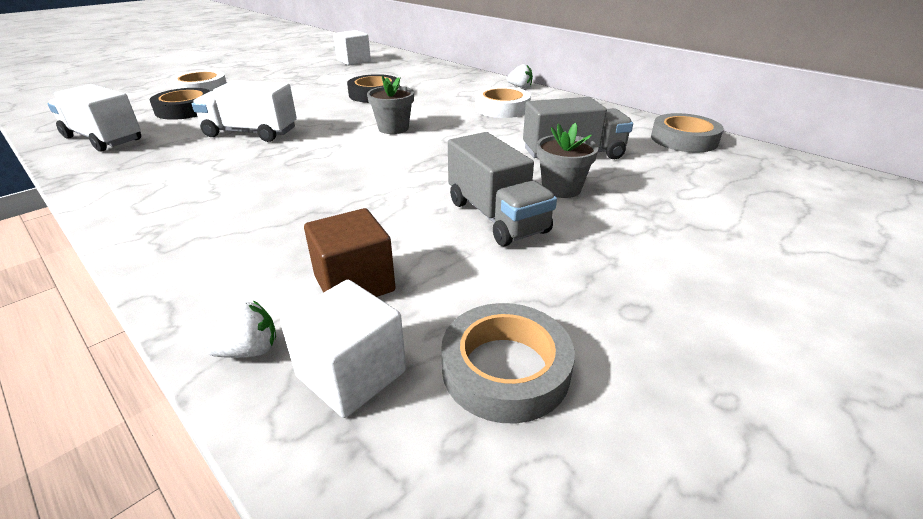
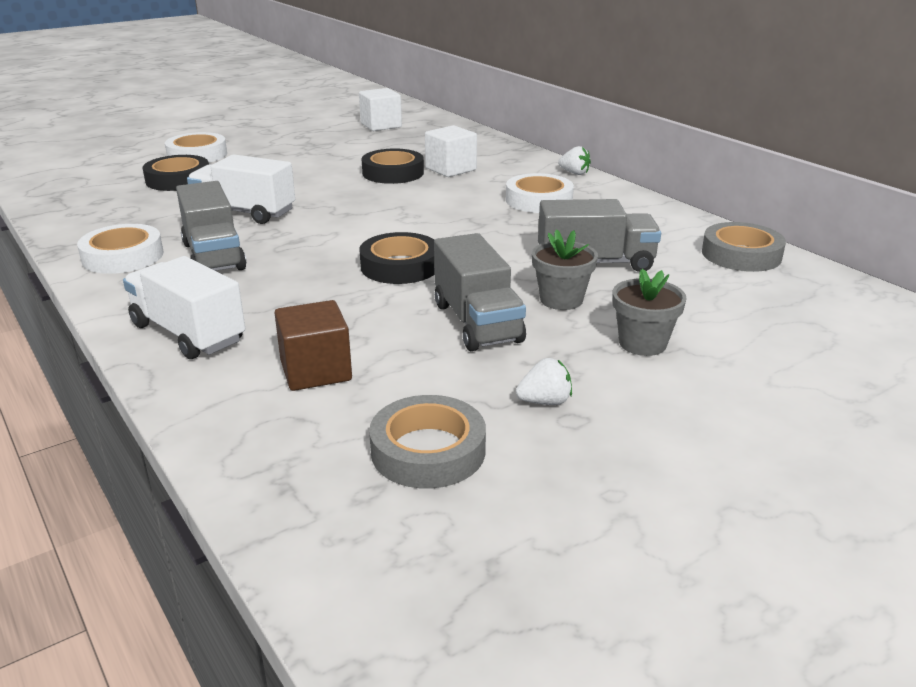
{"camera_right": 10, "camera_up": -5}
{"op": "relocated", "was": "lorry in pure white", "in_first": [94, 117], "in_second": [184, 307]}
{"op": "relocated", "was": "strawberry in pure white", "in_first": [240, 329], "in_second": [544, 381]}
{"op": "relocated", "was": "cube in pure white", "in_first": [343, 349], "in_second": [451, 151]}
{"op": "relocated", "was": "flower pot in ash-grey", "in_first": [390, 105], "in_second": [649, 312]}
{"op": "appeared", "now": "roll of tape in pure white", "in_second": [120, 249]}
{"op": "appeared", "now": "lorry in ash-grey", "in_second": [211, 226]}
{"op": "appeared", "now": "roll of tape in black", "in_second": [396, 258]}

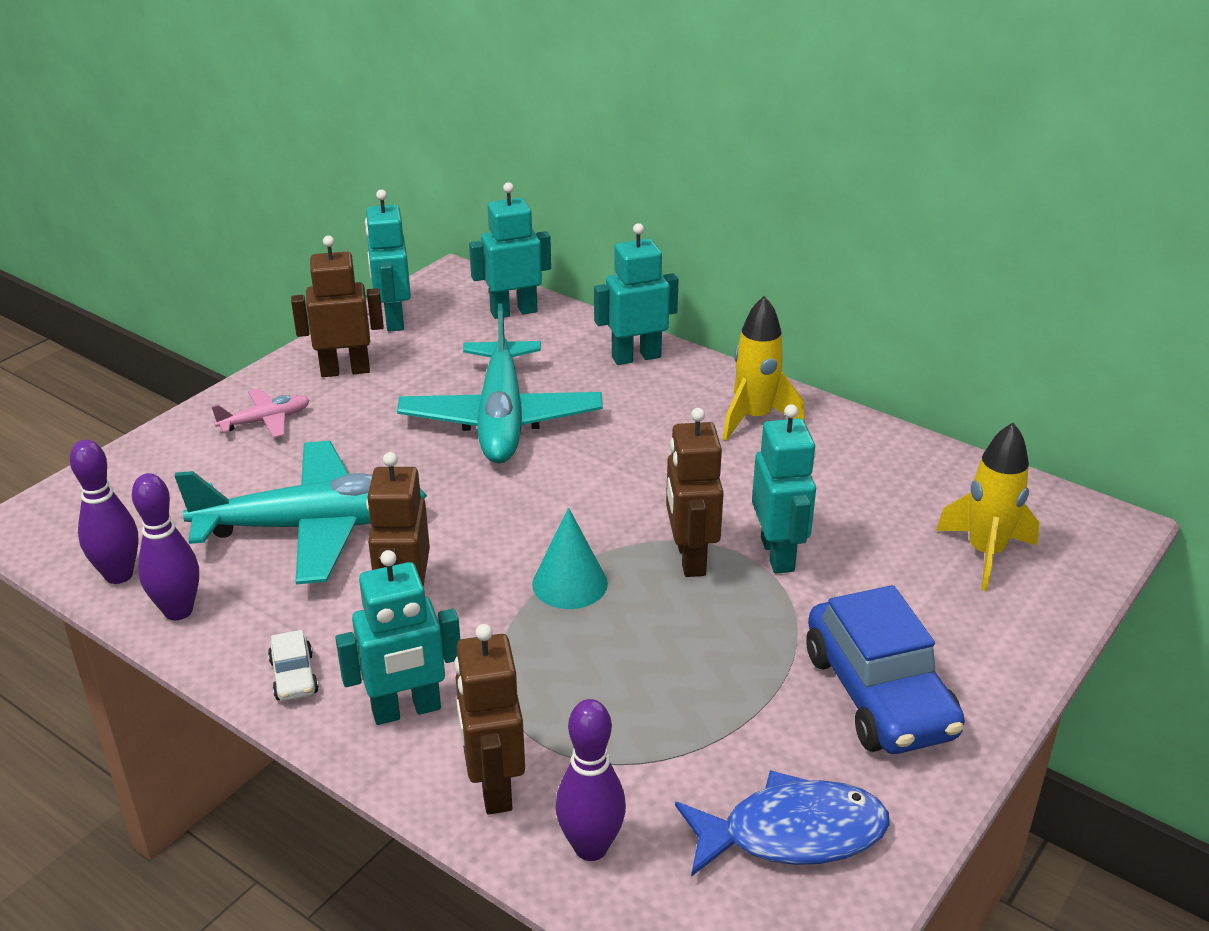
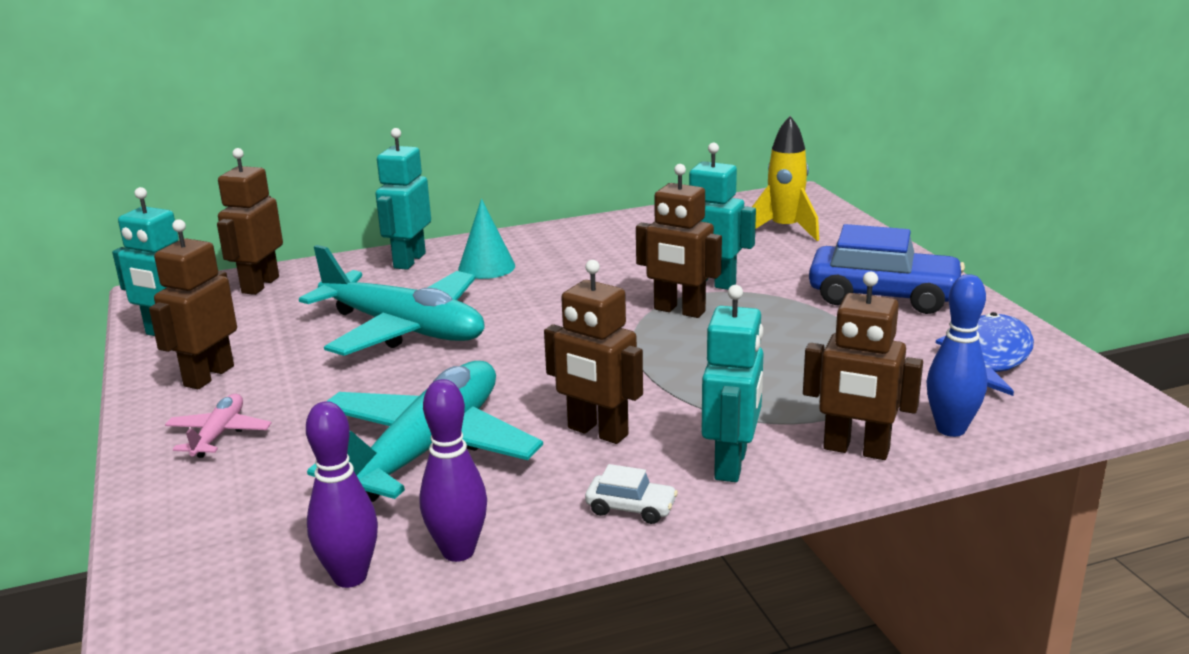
{"camera_right": -55, "camera_up": -10}
{"op": "colour", "was": "robot in teal", "now": "robot in dark brown", "in_first": [510, 250], "in_second": [250, 221]}
{"op": "relocated", "was": "solid cone in teal", "in_first": [570, 558], "in_second": [486, 238]}
{"op": "colour", "was": "bowling pin in purple", "now": "bowling pin in royal blue", "in_first": [590, 780], "in_second": [956, 355]}
{"op": "missing", "was": "rocket in golden", "in_first": [764, 368]}

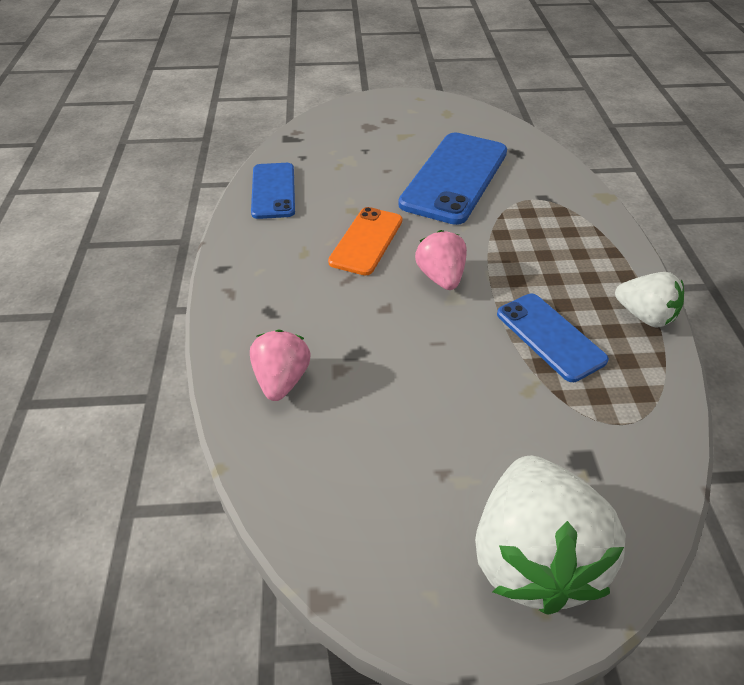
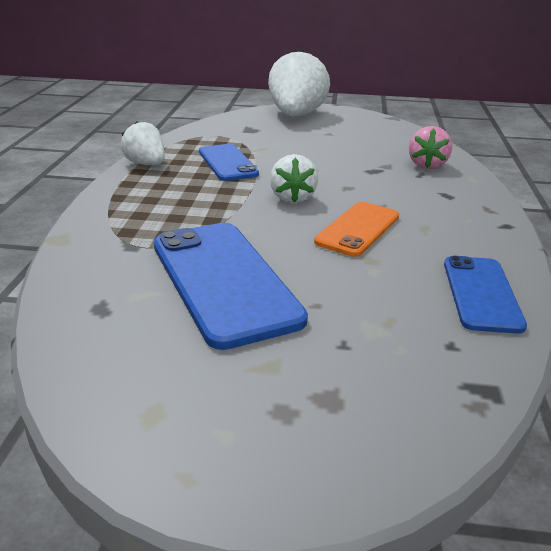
{"camera_right": -170, "camera_up": -15}
{"op": "spun", "was": "phone in royal blue", "in_first": [452, 178], "in_second": [231, 286], "clockwise": -60}
{"op": "colour", "was": "strawberry in pink", "now": "strawberry in pure white", "in_first": [441, 260], "in_second": [294, 178]}

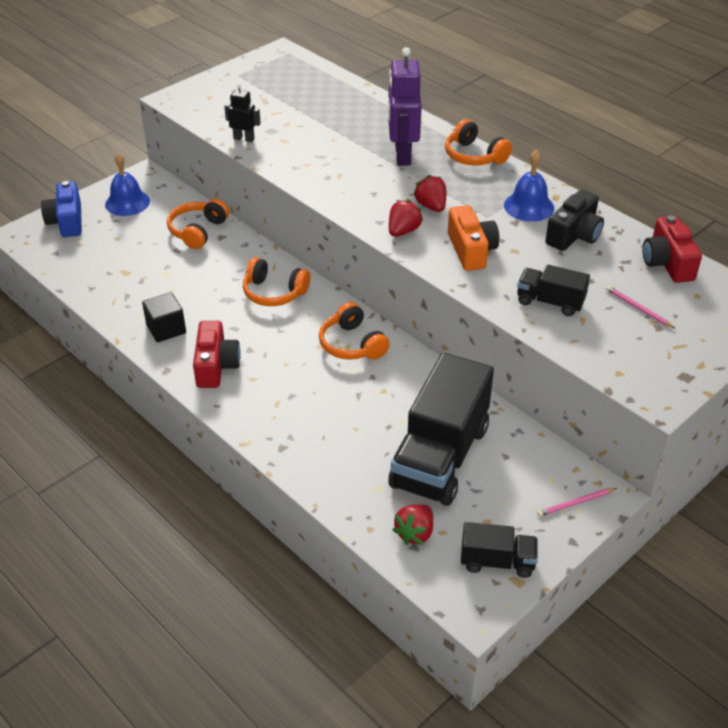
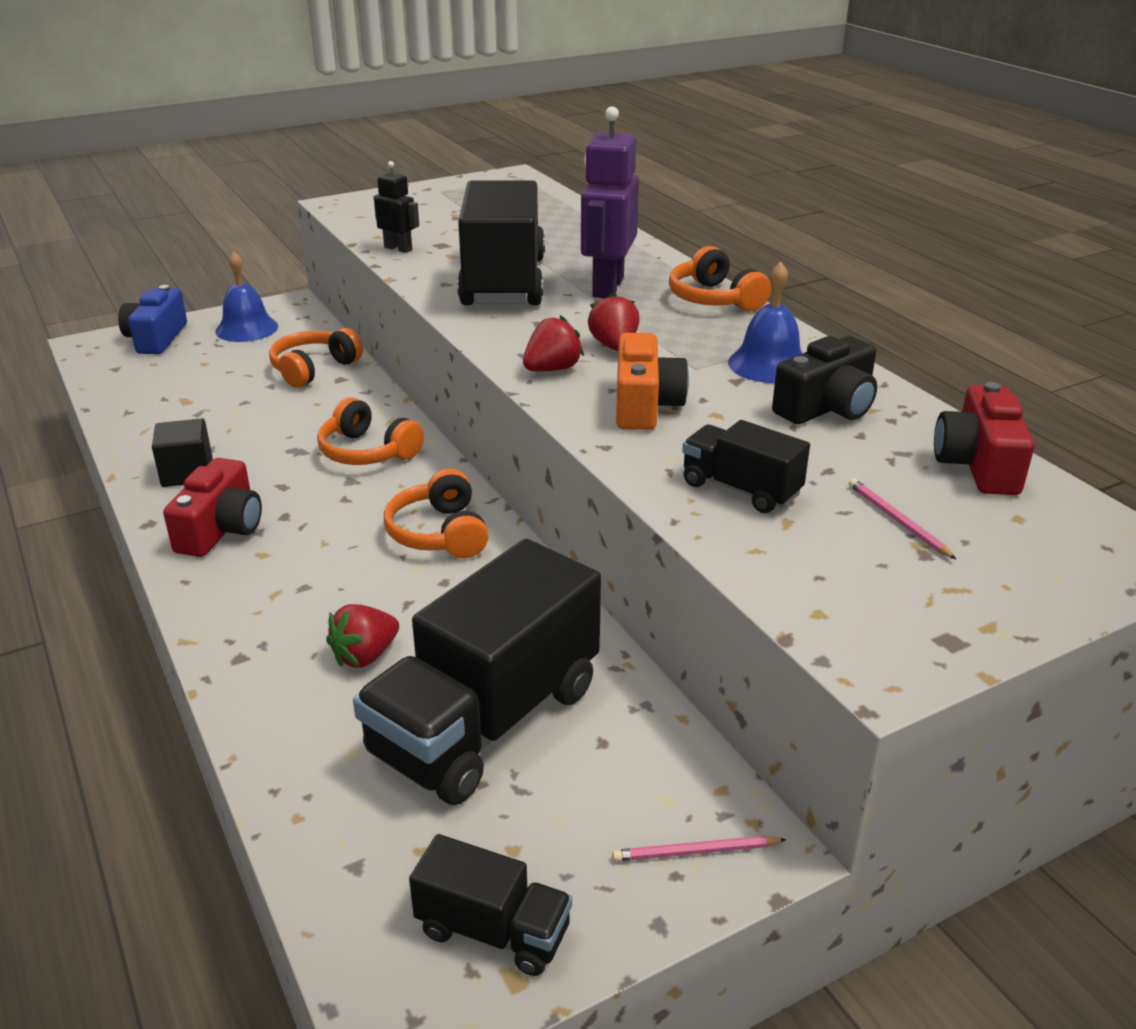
{"camera_right": 15, "camera_up": -10}
{"op": "relocated", "was": "strawberry in scarlet", "in_first": [412, 524], "in_second": [362, 636]}
{"op": "appeared", "now": "lorry in black", "in_second": [501, 242]}

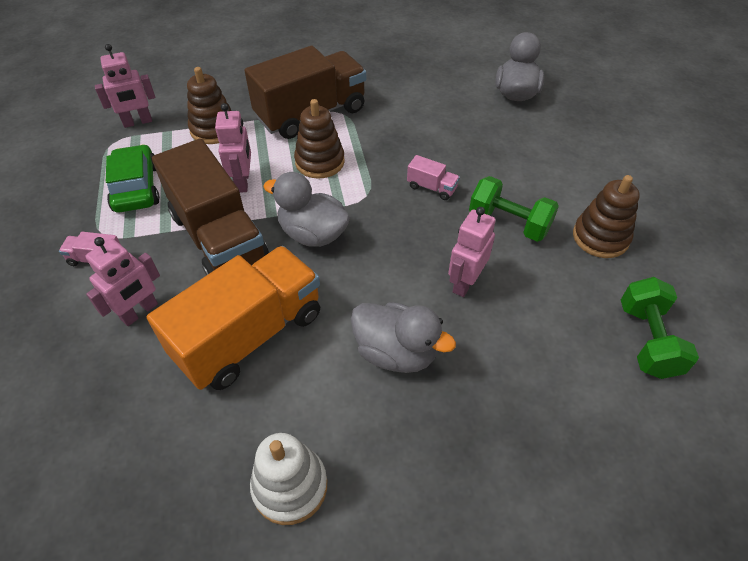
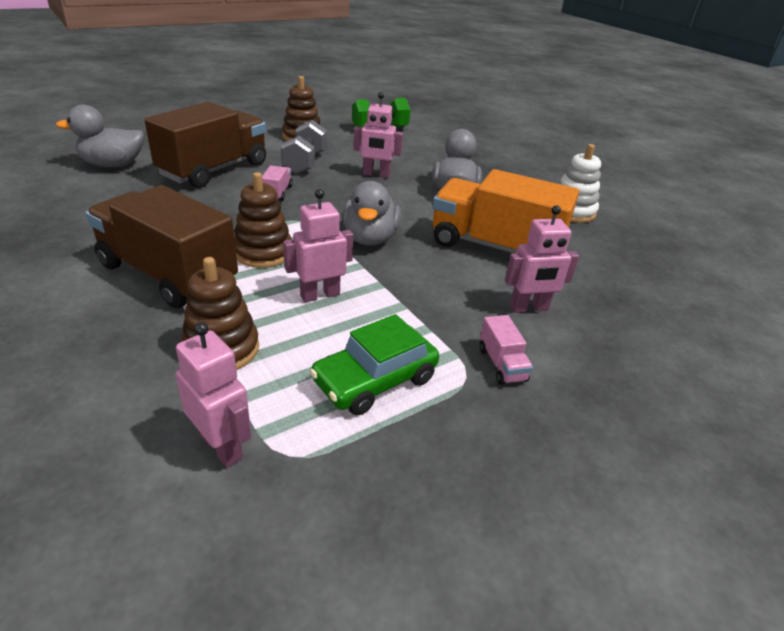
{"camera_right": -115, "camera_up": -15}
{"op": "spun", "was": "robot in pink", "in_first": [122, 281], "in_second": [542, 259], "clockwise": 150}
{"op": "relocated", "was": "lorry in dark brown", "in_first": [210, 207], "in_second": [205, 145]}
{"op": "colour", "was": "dumbbell in green", "now": "dumbbell in ash-grey", "in_first": [514, 209], "in_second": [304, 147]}

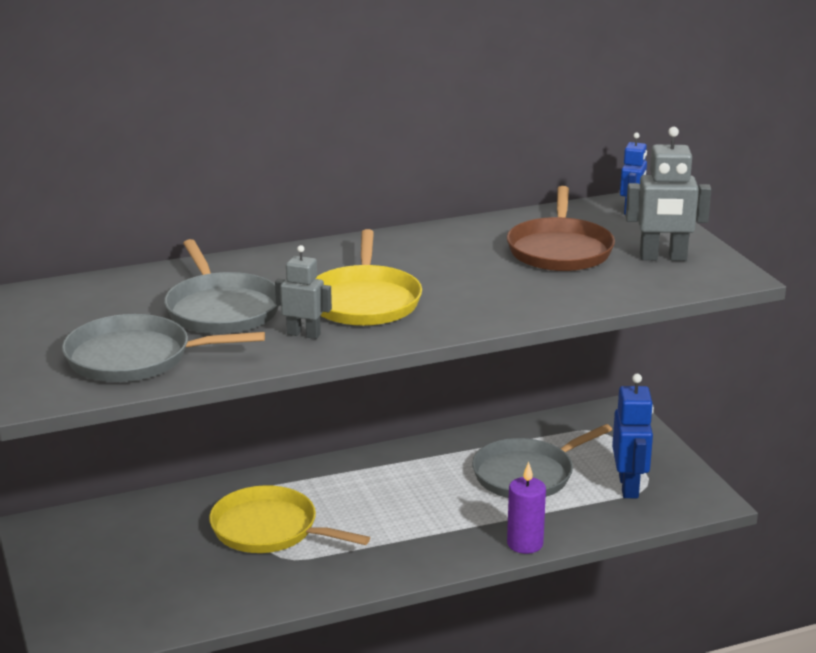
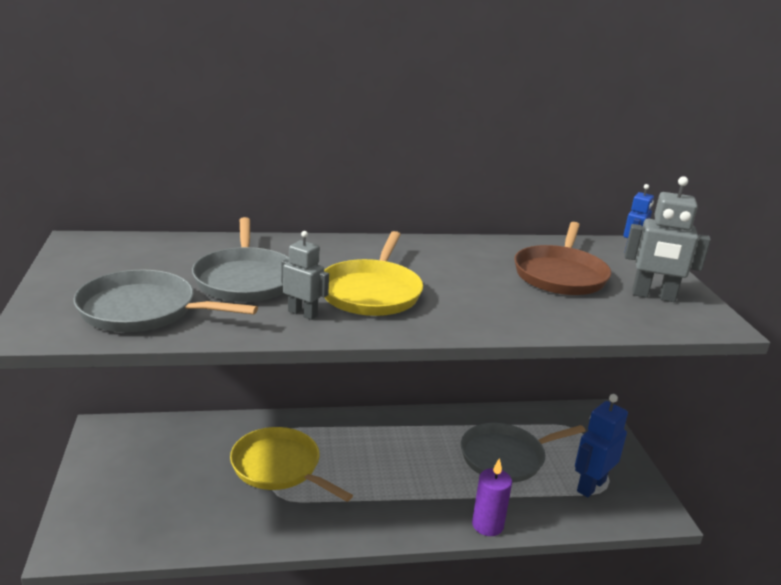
{"camera_right": 10, "camera_up": 0}
{"op": "spun", "was": "robot in royal blue", "in_first": [633, 436], "in_second": [601, 445], "clockwise": -150}

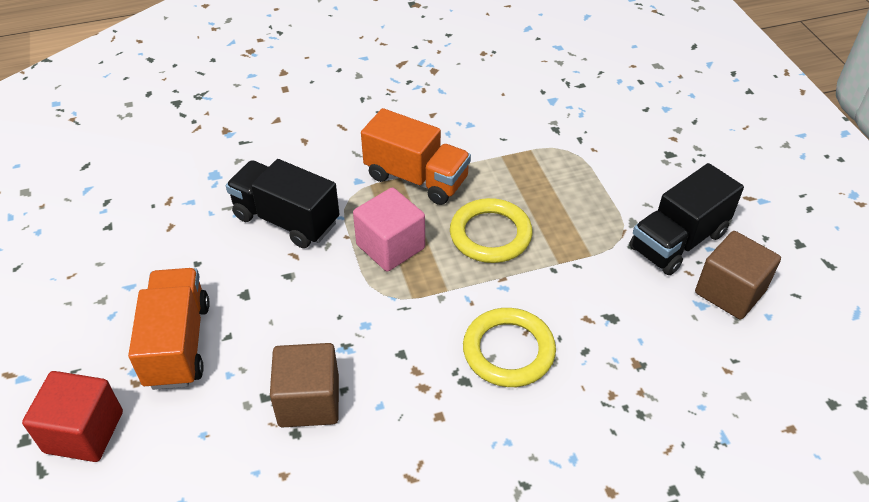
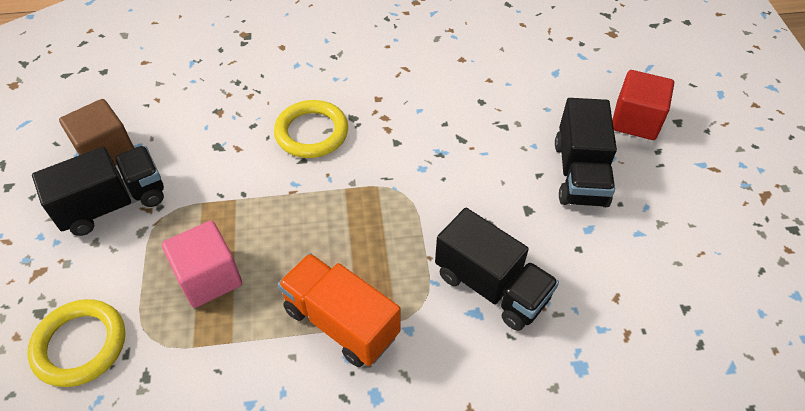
{"camera_right": -170, "camera_up": 5}
{"op": "colour", "was": "lorry in bright orange", "now": "lorry in black", "in_first": [169, 329], "in_second": [586, 152]}
{"op": "missing", "was": "cube in dark brown", "in_first": [304, 385]}
{"op": "relocated", "was": "cube in pink", "in_first": [389, 229], "in_second": [202, 264]}
{"op": "relocated", "was": "torus in golden", "in_first": [491, 230], "in_second": [76, 343]}

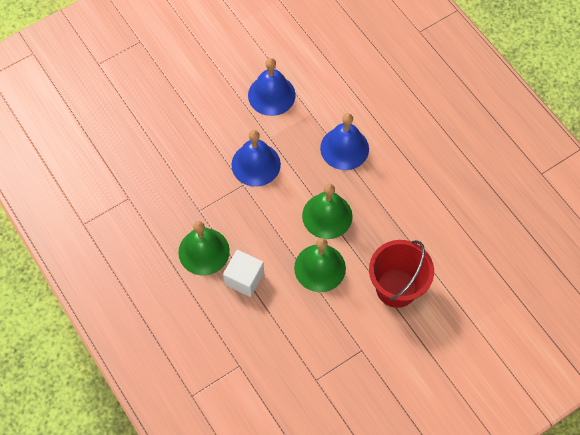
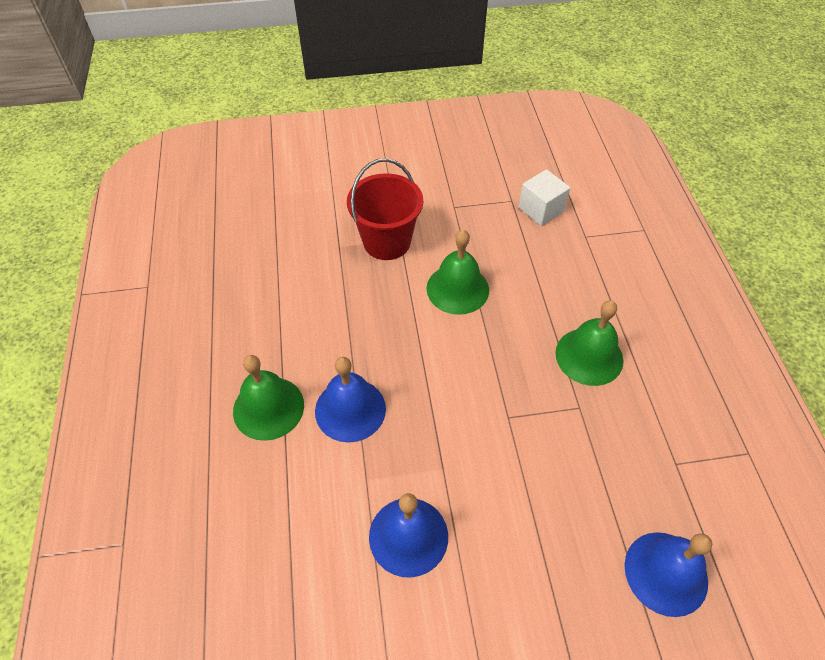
{"camera_right": -155, "camera_up": -10}
{"op": "relocated", "was": "cube in pure white", "in_first": [243, 273], "in_second": [544, 197]}
{"op": "relocated", "was": "hand bell in royal blue", "in_first": [256, 158], "in_second": [668, 574]}
{"op": "relocated", "was": "hand bell in green", "in_first": [327, 211], "in_second": [268, 398]}

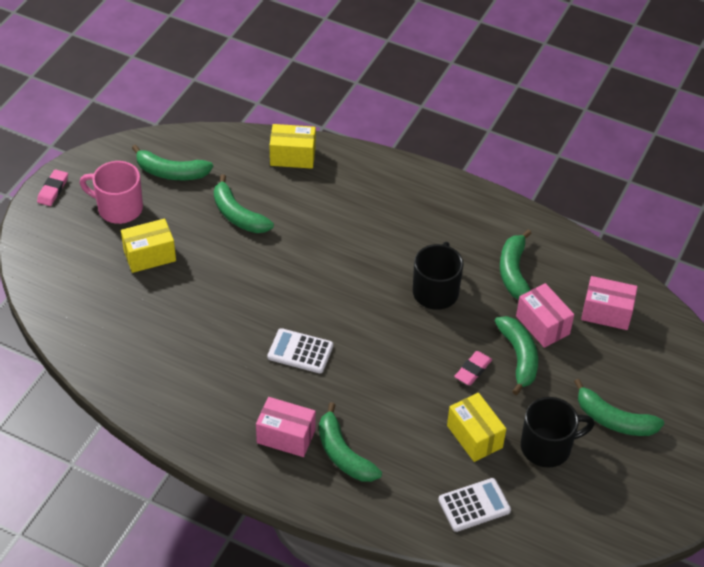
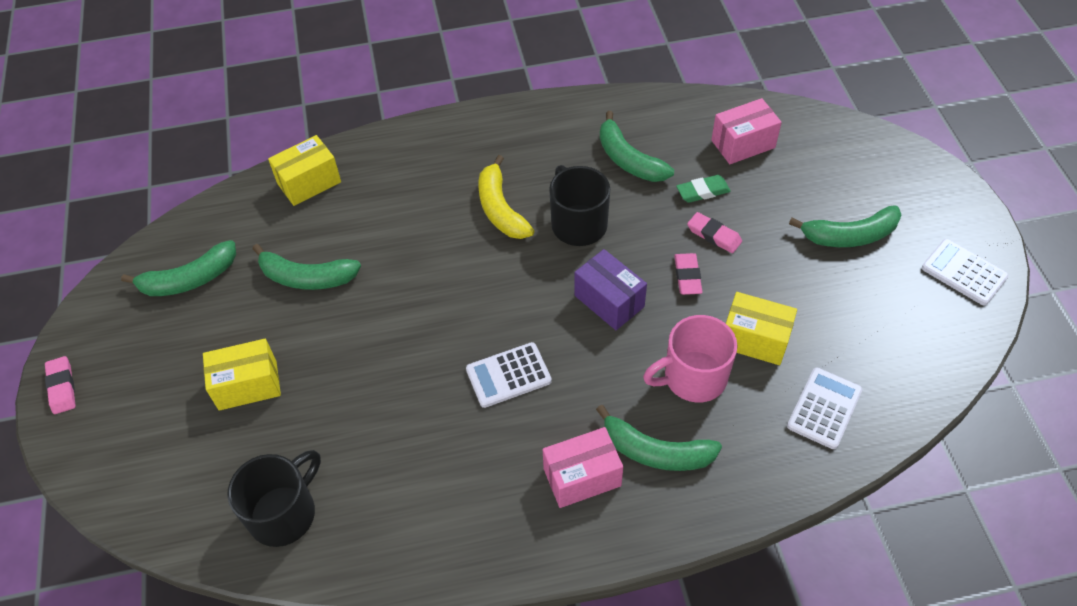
{"camera_right": -35, "camera_up": 5}
{"op": "relocated", "was": "mug in pink", "in_first": [111, 192], "in_second": [690, 359]}
{"op": "spun", "was": "box in golden", "in_first": [148, 245], "in_second": [242, 375], "clockwise": 45}
{"op": "exchanged", "was": "banana fruit in green", "now": "pencil eraser in pink", "in_first": [516, 355], "in_second": [714, 232]}
{"op": "exchanged", "was": "box in pink", "now": "pencil eraser in green", "in_first": [545, 315], "in_second": [703, 189]}
{"op": "relocated", "was": "mug in black", "in_first": [558, 432], "in_second": [274, 498]}
{"op": "appeared", "now": "banana fruit in golden", "in_second": [506, 197]}
{"op": "appeared", "now": "box in purple", "in_second": [610, 289]}
{"op": "appeared", "now": "calculator in pure white", "in_second": [965, 272]}

